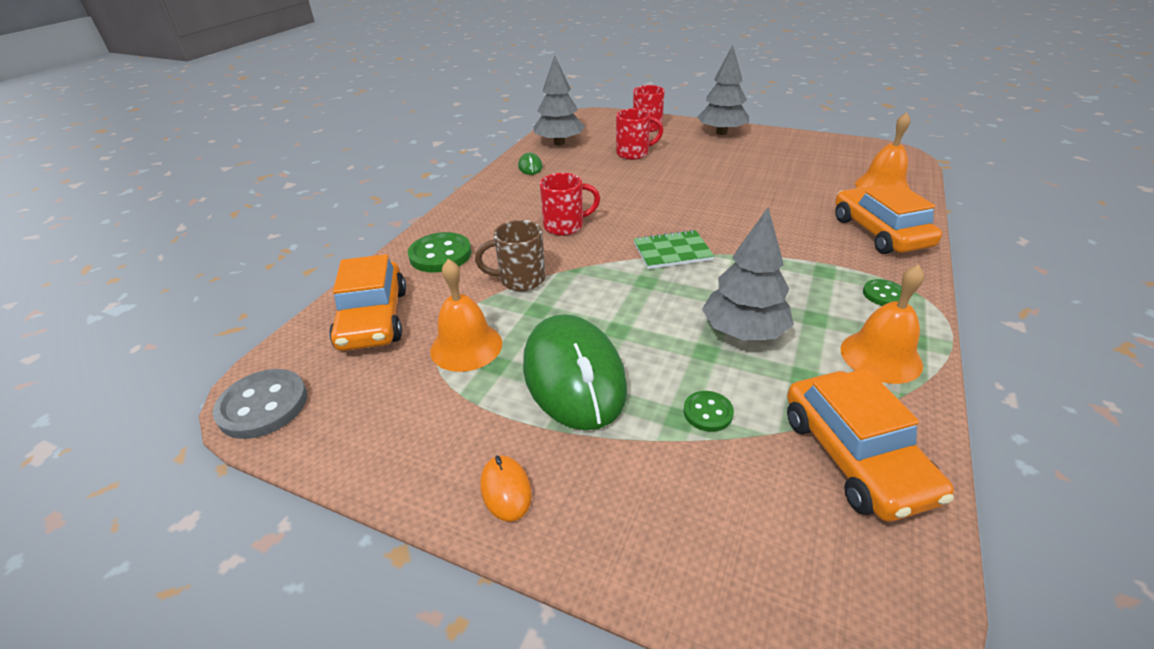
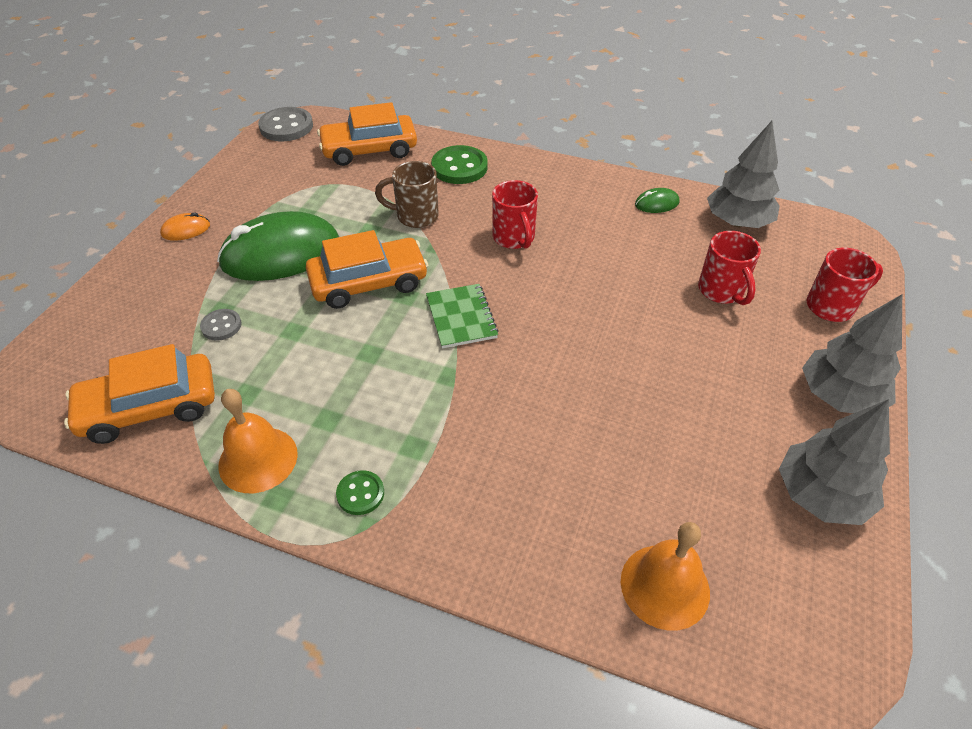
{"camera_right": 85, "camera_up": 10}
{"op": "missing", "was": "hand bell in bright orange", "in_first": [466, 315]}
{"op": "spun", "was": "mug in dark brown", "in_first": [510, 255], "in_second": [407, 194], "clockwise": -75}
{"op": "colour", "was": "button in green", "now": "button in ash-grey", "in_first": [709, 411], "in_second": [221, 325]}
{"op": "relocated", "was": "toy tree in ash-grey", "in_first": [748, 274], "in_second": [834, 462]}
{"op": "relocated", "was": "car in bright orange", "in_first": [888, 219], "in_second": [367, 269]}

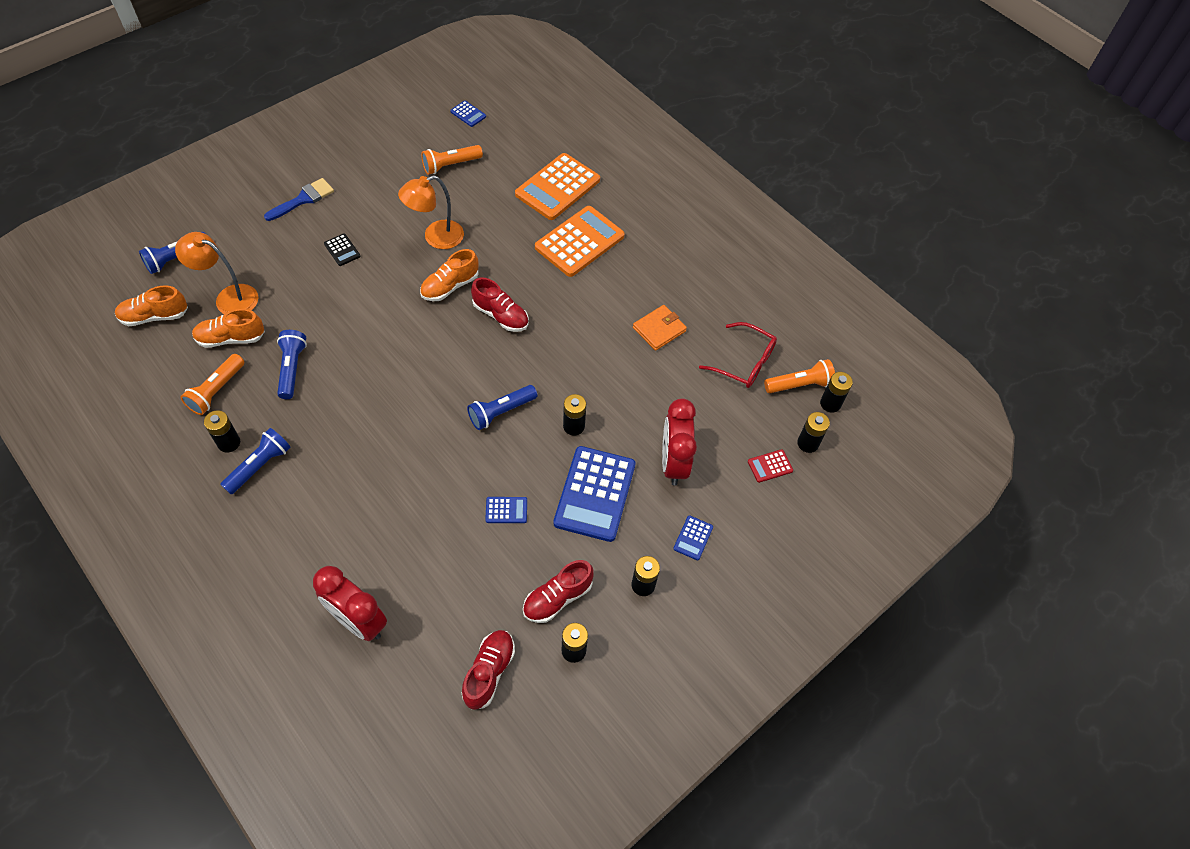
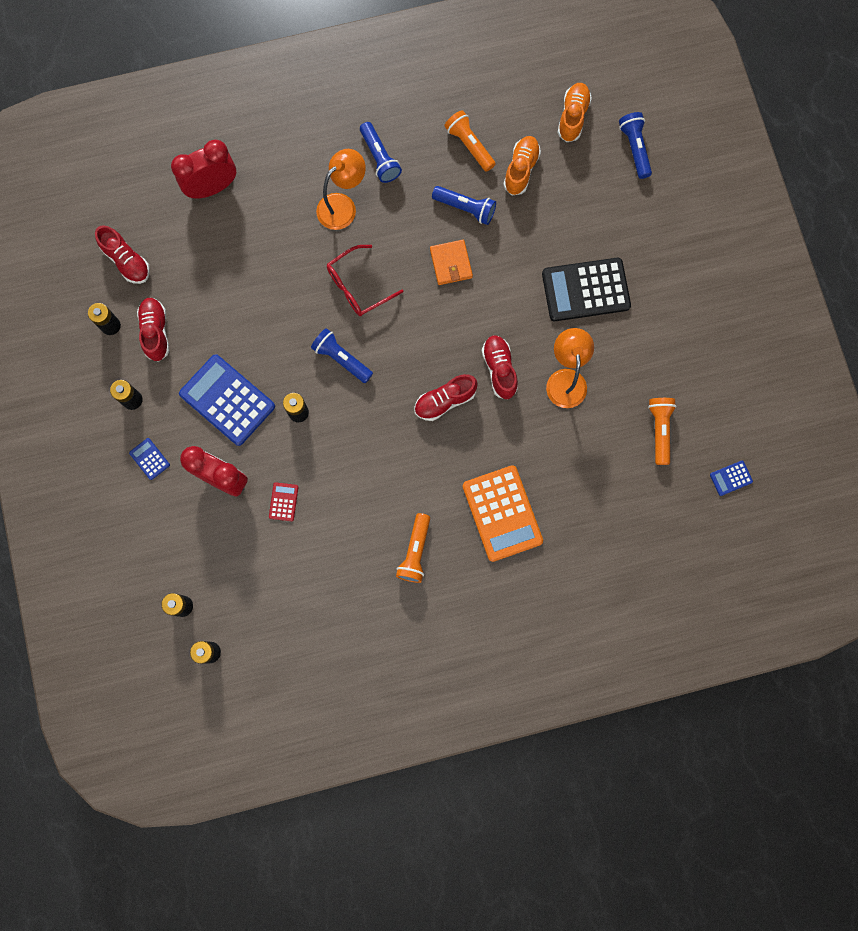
{"camera_right": 120, "camera_up": 20}
{"op": "relocated", "was": "desk lamp in bright orange", "in_first": [216, 273], "in_second": [341, 189]}
{"op": "missing", "was": "battery in black", "in_first": [222, 431]}
{"op": "missing", "was": "paintbrush in royal blue", "in_first": [299, 199]}
{"op": "size", "was": "calculator in black", "in_first": [342, 249], "in_second": [586, 289], "ratio": 2.29}
{"op": "colour", "was": "shoe in bright orange", "now": "shoe in scarlet", "in_first": [449, 275], "in_second": [500, 367]}
{"op": "spun", "was": "torch in royal blue", "in_first": [502, 407], "in_second": [342, 355], "clockwise": -45}
{"op": "missing", "was": "calculator in royal blue", "in_first": [506, 510]}
{"op": "missing", "was": "calculator in bright orange", "in_first": [557, 186]}
{"op": "relocated", "was": "billfold in bright orange", "in_first": [660, 328], "in_second": [451, 262]}
{"op": "relocated", "was": "spectacles in scarlet", "in_first": [738, 355], "in_second": [365, 280]}
{"op": "relocated", "was": "calculator in scarlet", "in_first": [770, 466], "in_second": [283, 501]}
{"op": "relocated", "was": "torch in bright orange", "in_first": [799, 376], "in_second": [413, 548]}

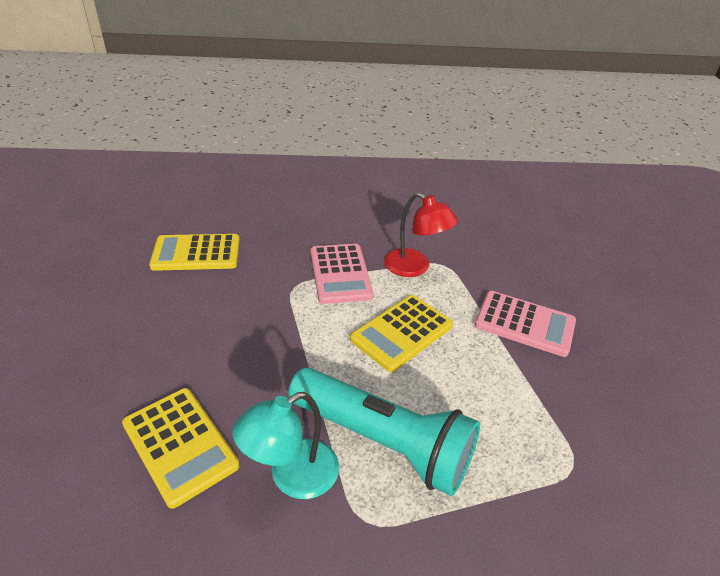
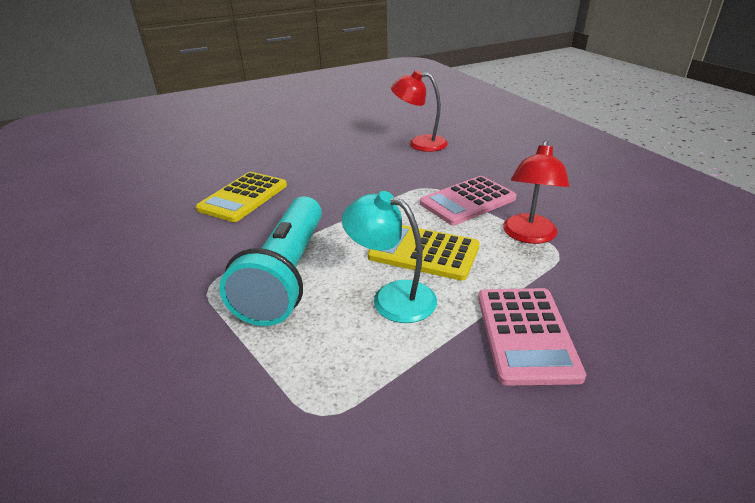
{"camera_right": 70, "camera_up": -5}
{"op": "exchanged", "was": "calculator in golden", "now": "desk lamp in scarlet", "in_first": [194, 252], "in_second": [419, 111]}
{"op": "relocated", "was": "desk lamp in teal", "in_first": [285, 445], "in_second": [389, 257]}

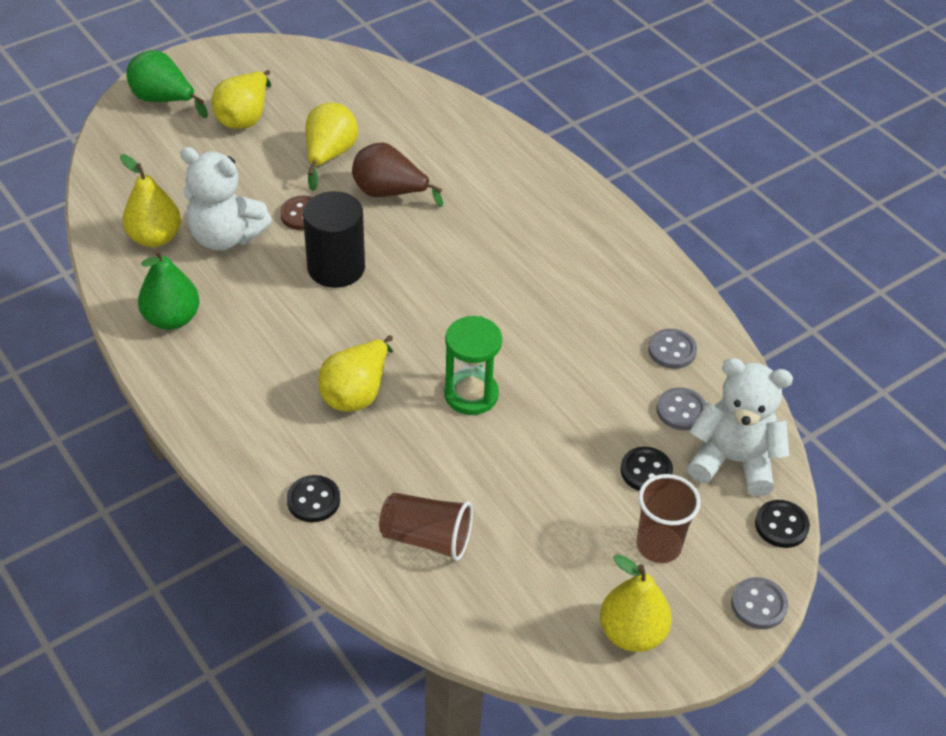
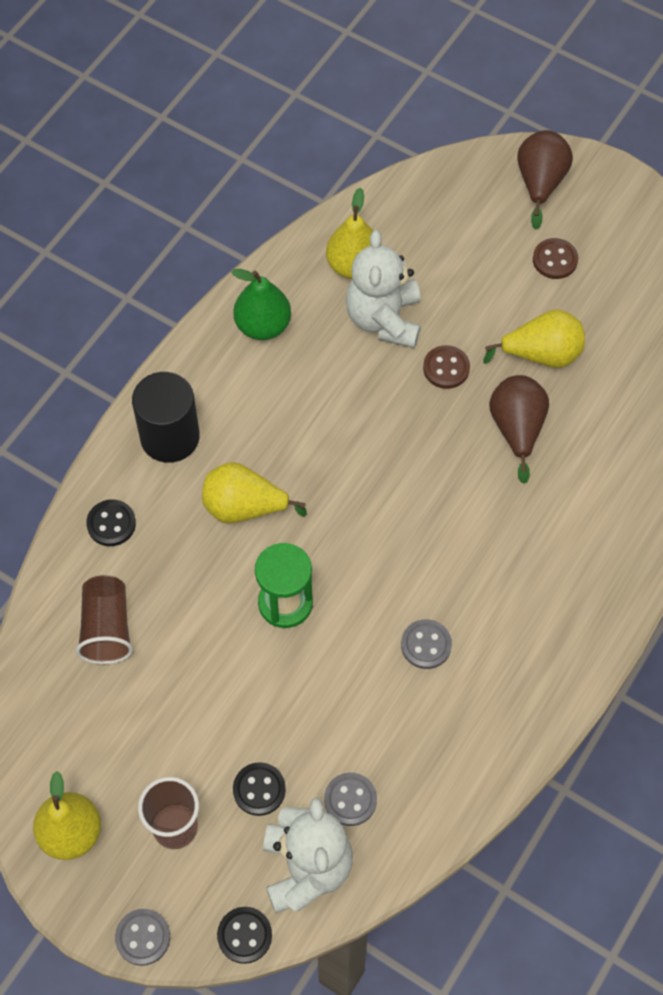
{"camera_right": 70, "camera_up": 15}
{"op": "colour", "was": "pear in green", "now": "pear in dark brown", "in_first": [167, 84], "in_second": [545, 179]}
{"op": "exchanged", "was": "pear in golden", "now": "button in dark brown", "in_first": [241, 99], "in_second": [555, 258]}
{"op": "relocated", "was": "solid cylinder in black", "in_first": [334, 239], "in_second": [166, 417]}
{"op": "relocated", "was": "button in ash-grey", "in_first": [672, 349], "in_second": [426, 644]}

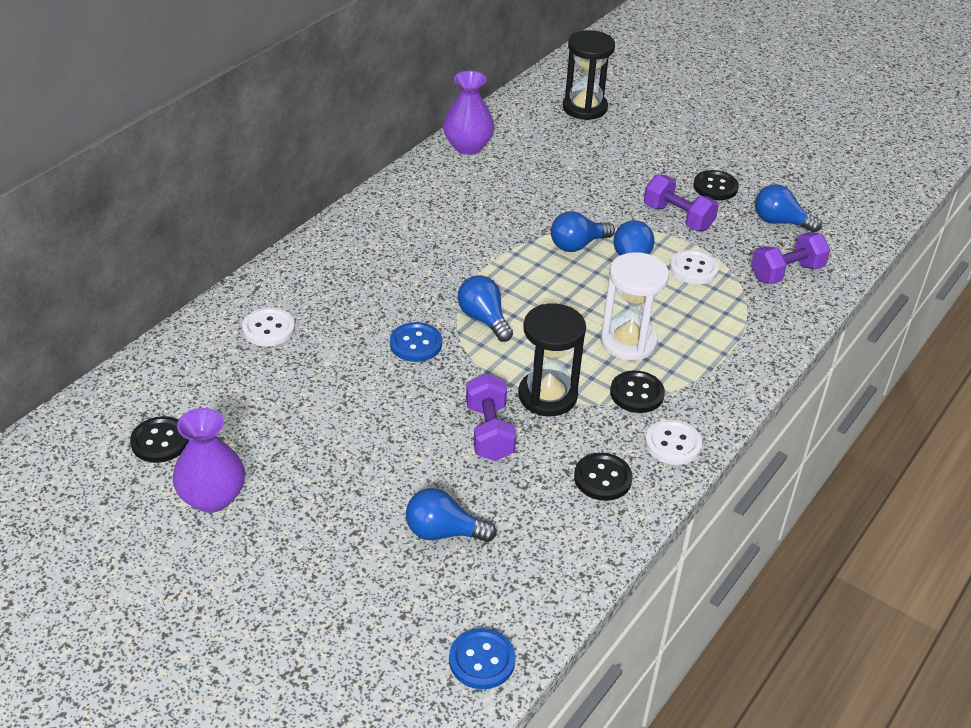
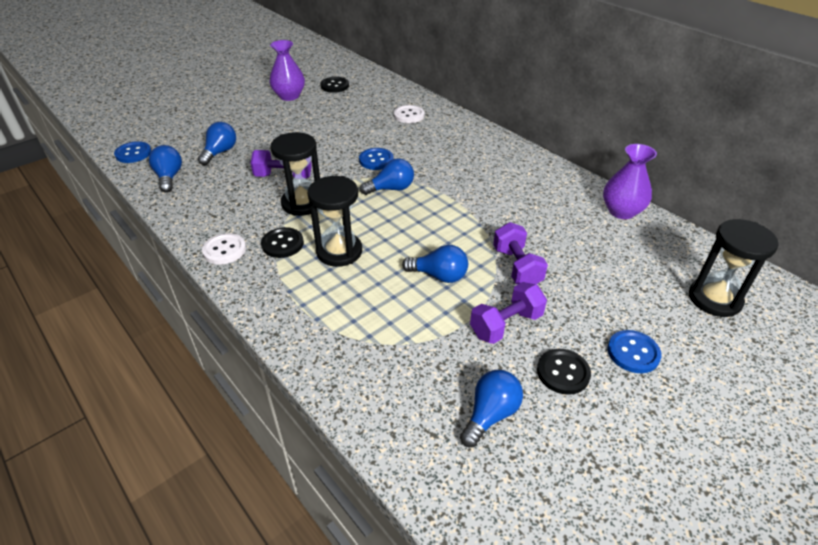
{"camera_right": 105, "camera_up": 0}
{"op": "relocated", "was": "bulb in royal blue", "in_first": [583, 231], "in_second": [165, 169]}
{"op": "missing", "was": "button in black", "in_first": [603, 477]}
{"op": "colour", "was": "sandglass in pure white", "now": "sandglass in black", "in_first": [634, 306], "in_second": [335, 221]}
{"op": "missing", "was": "button in pure white", "in_first": [694, 267]}
{"op": "relocated", "was": "dumbbell in purple", "in_first": [790, 258], "in_second": [520, 253]}
{"op": "appeared", "now": "button in royal blue", "in_second": [634, 351]}

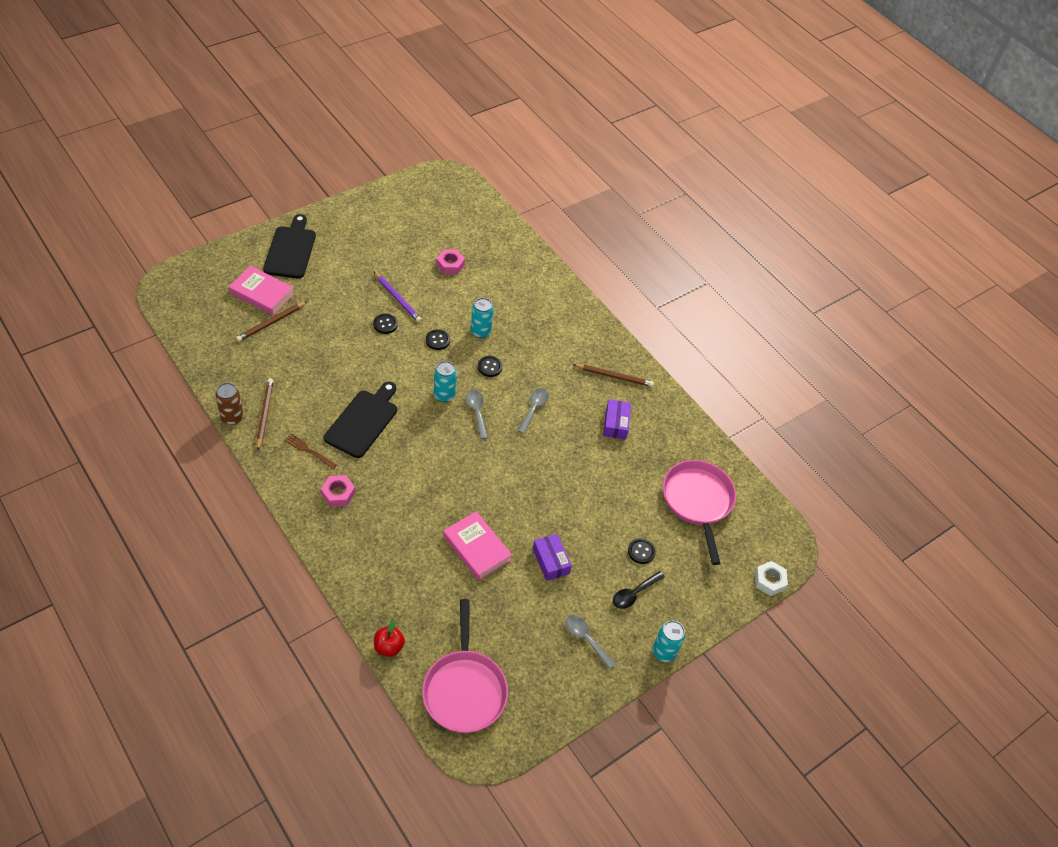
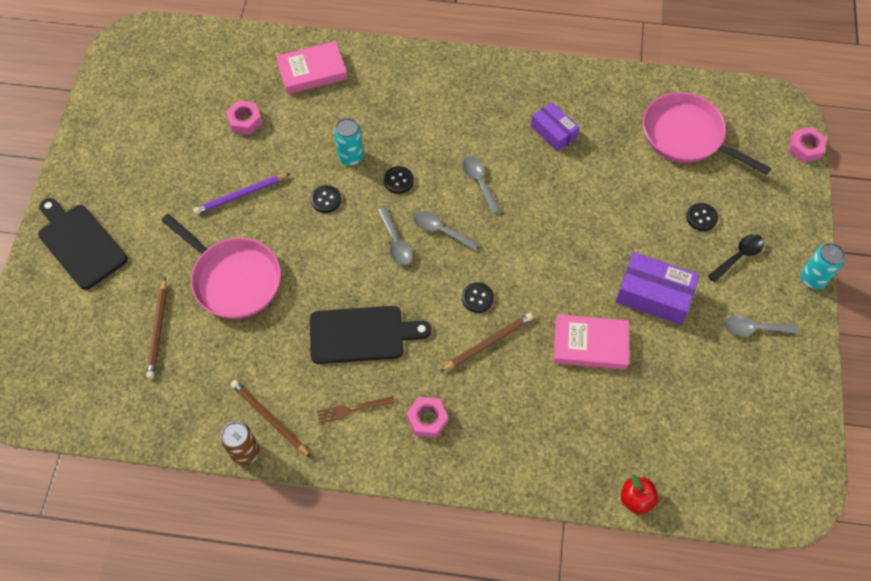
{"camera_right": -40, "camera_up": 10}
{"op": "relocated", "was": "hardback in pink", "in_first": [261, 290], "in_second": [312, 67]}
{"op": "spun", "was": "cutting board in black", "in_first": [360, 420], "in_second": [370, 335], "clockwise": 105}
{"op": "relocated", "was": "button in black", "in_first": [385, 324], "in_second": [478, 297]}
{"op": "spun", "was": "pencil in purple", "in_first": [398, 297], "in_second": [242, 194], "clockwise": 150}
{"op": "relocated", "was": "pan in pink", "in_first": [465, 666], "in_second": [221, 266]}
{"op": "exchanged", "was": "soda can in teal", "now": "spoon in ash-grey", "in_first": [445, 381], "in_second": [395, 236]}
{"op": "size", "was": "box in purple", "in_first": [552, 557], "in_second": [657, 288], "ratio": 1.53}
{"op": "relocated", "was": "pencil in dark brown", "in_first": [613, 375], "in_second": [486, 342]}
{"op": "spun", "was": "spoon in black", "in_first": [639, 590], "in_second": [736, 258], "clockwise": -135}
{"op": "colour", "was": "hexagon nut in pure white", "now": "hexagon nut in pink", "in_first": [771, 578], "in_second": [808, 145]}

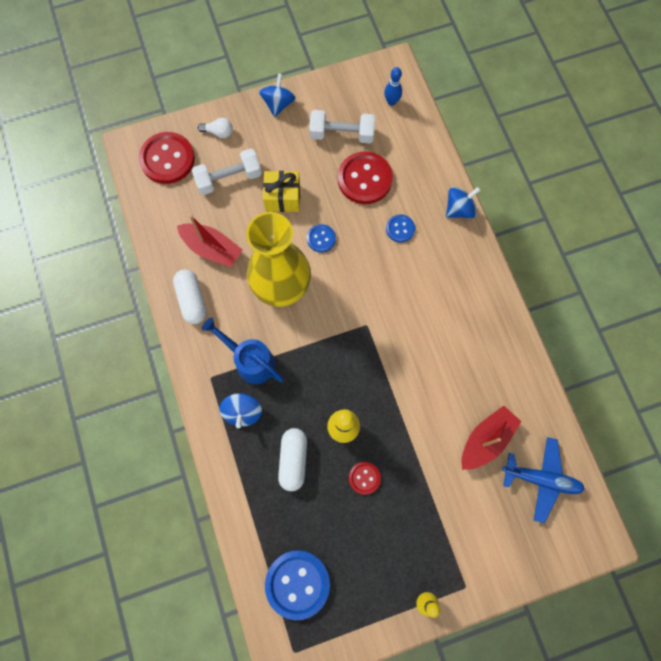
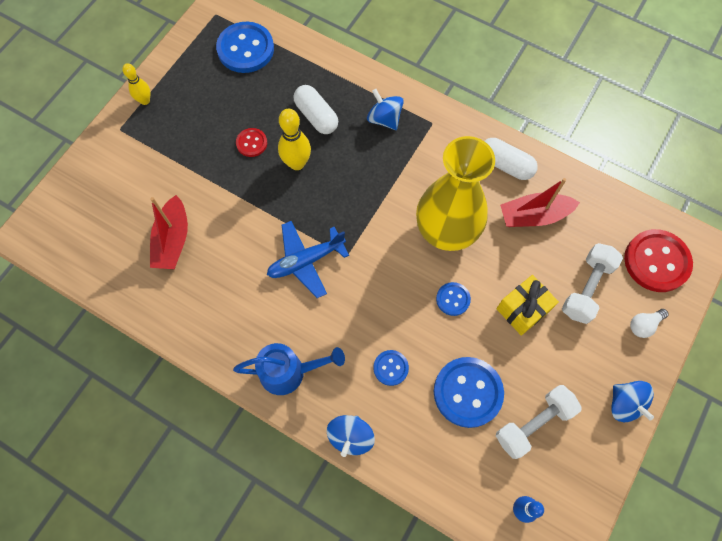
{"camera_right": 140, "camera_up": -5}
{"op": "relocated", "was": "watering can in royal blue", "in_first": [243, 350], "in_second": [289, 369]}
{"op": "colour", "was": "button in scarlet", "now": "button in royal blue", "in_first": [365, 177], "in_second": [469, 392]}
{"op": "relocated", "was": "toy plane in royal blue", "in_first": [543, 480], "in_second": [308, 259]}

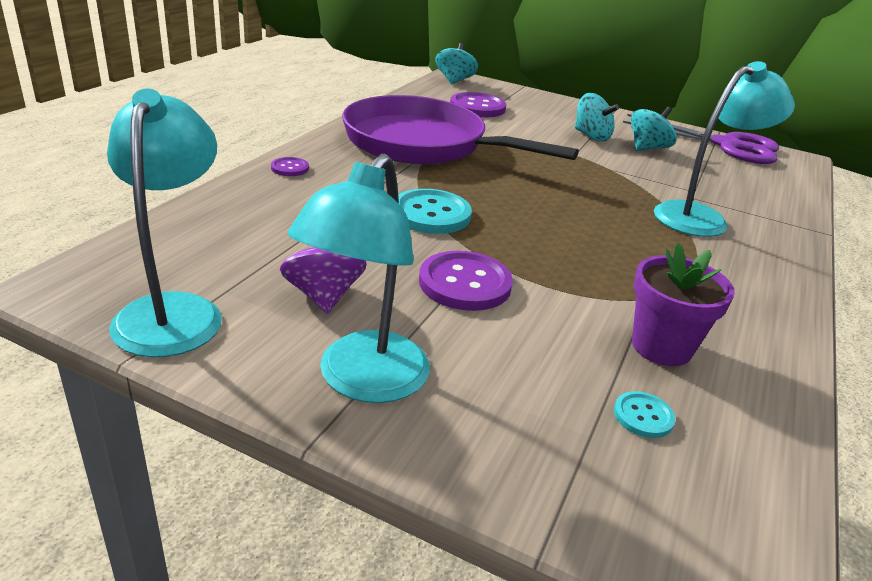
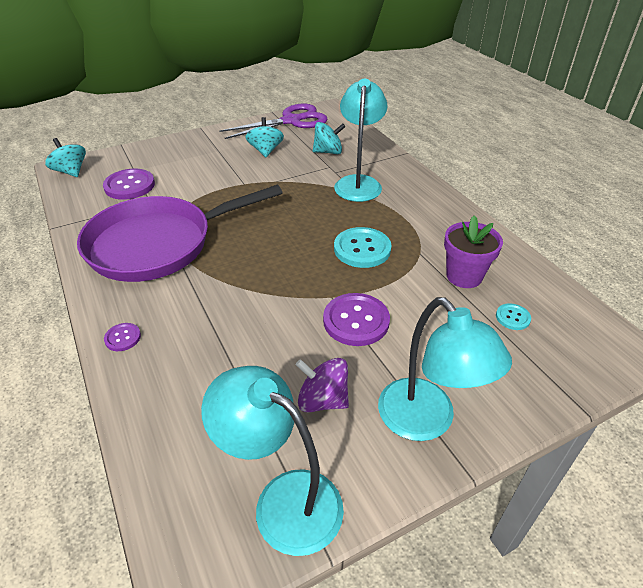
{"camera_right": -50, "camera_up": 10}
{"op": "relocated", "was": "button in teal", "in_first": [435, 211], "in_second": [362, 247]}
{"op": "relocated", "was": "whirligig in teal", "in_first": [597, 117], "in_second": [329, 138]}

